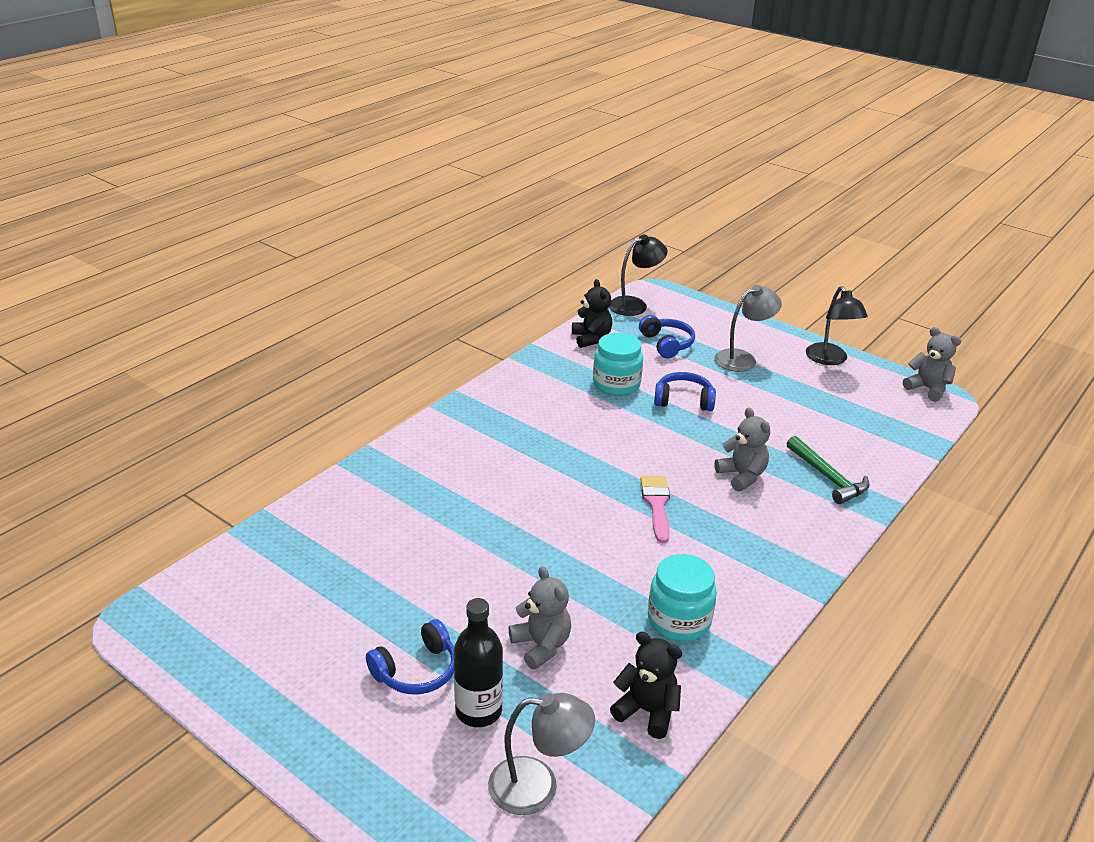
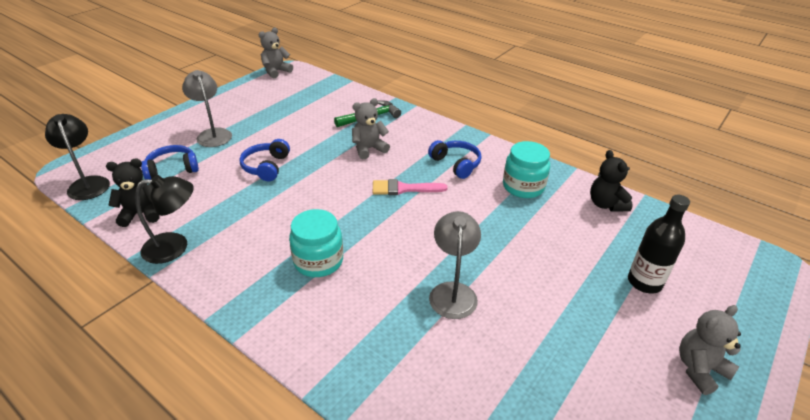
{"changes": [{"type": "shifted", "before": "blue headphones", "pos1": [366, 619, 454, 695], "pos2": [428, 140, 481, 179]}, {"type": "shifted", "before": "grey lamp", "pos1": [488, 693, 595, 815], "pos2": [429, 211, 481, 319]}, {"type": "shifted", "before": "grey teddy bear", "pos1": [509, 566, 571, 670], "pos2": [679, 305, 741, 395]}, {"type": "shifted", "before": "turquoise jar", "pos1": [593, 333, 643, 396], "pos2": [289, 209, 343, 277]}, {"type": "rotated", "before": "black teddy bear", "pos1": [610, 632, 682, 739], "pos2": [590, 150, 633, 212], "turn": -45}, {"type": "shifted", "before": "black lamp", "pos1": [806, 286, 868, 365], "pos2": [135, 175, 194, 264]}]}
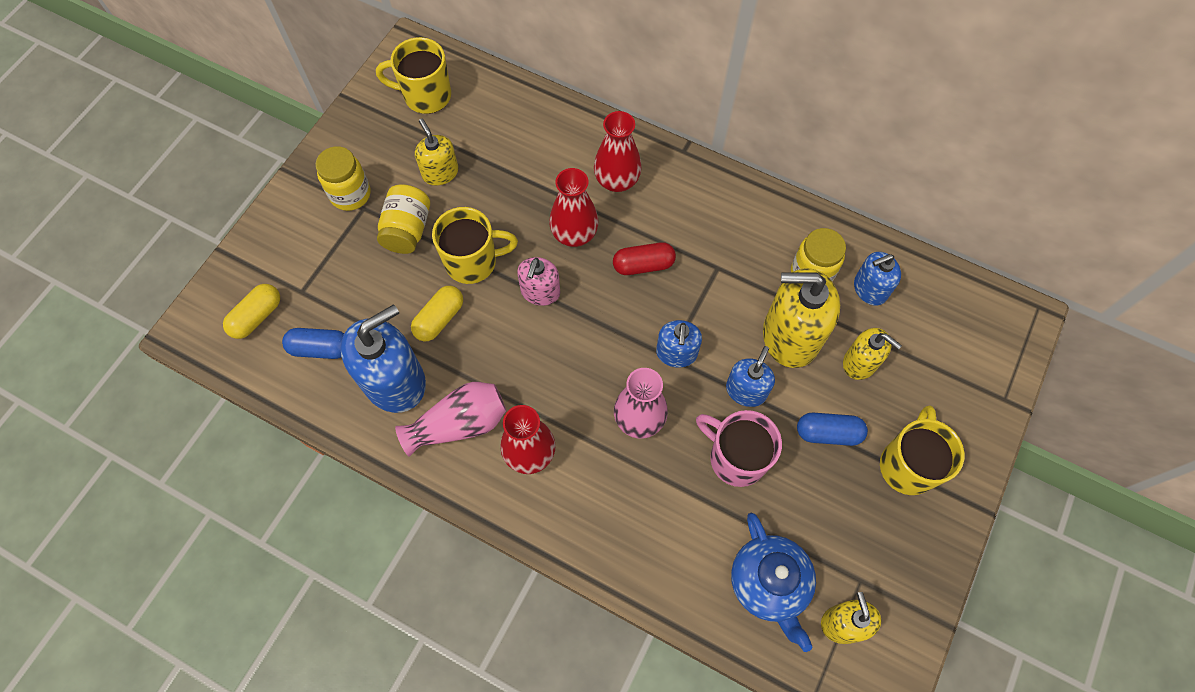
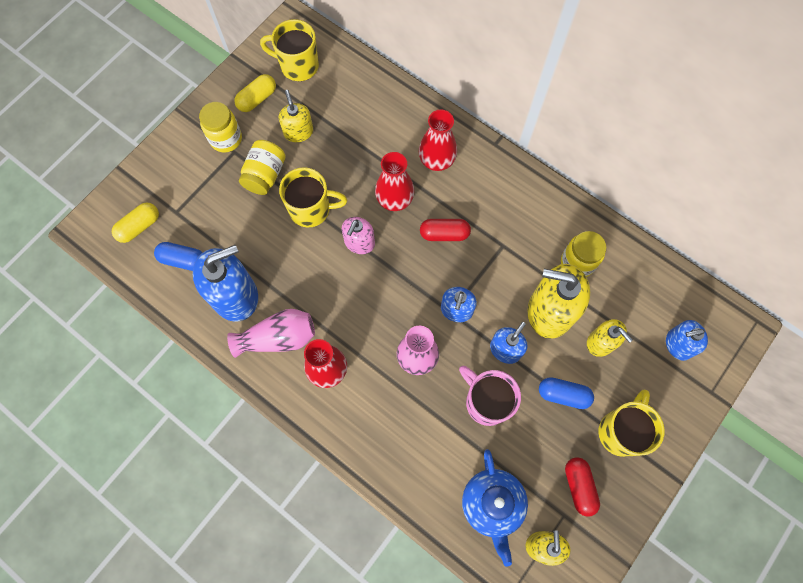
{"changes": [{"type": "shifted", "before": "yellow capsule", "pos1": [411, 286, 463, 342], "pos2": [234, 74, 276, 112]}, {"type": "shifted", "before": "blue soap dispenser", "pos1": [854, 252, 901, 306], "pos2": [666, 320, 708, 361]}, {"type": "new", "after": "red capsule", "pos2": [565, 457, 600, 517]}]}
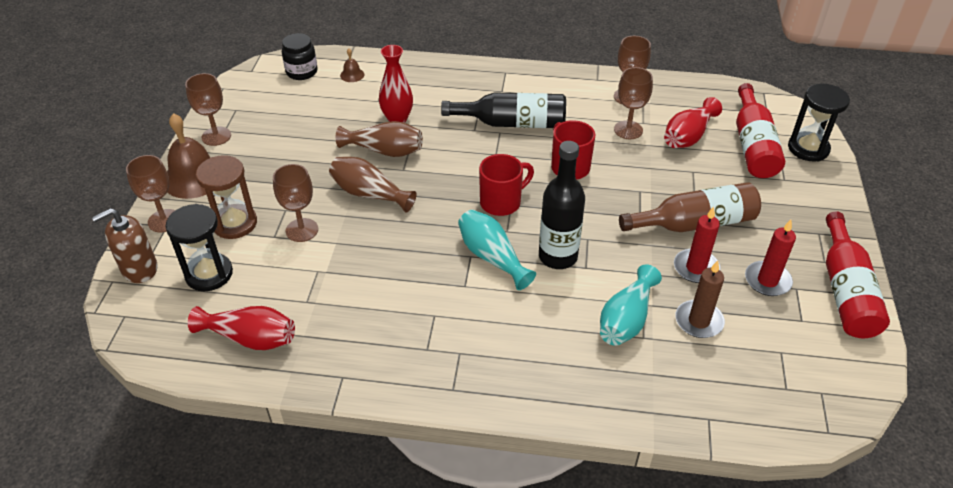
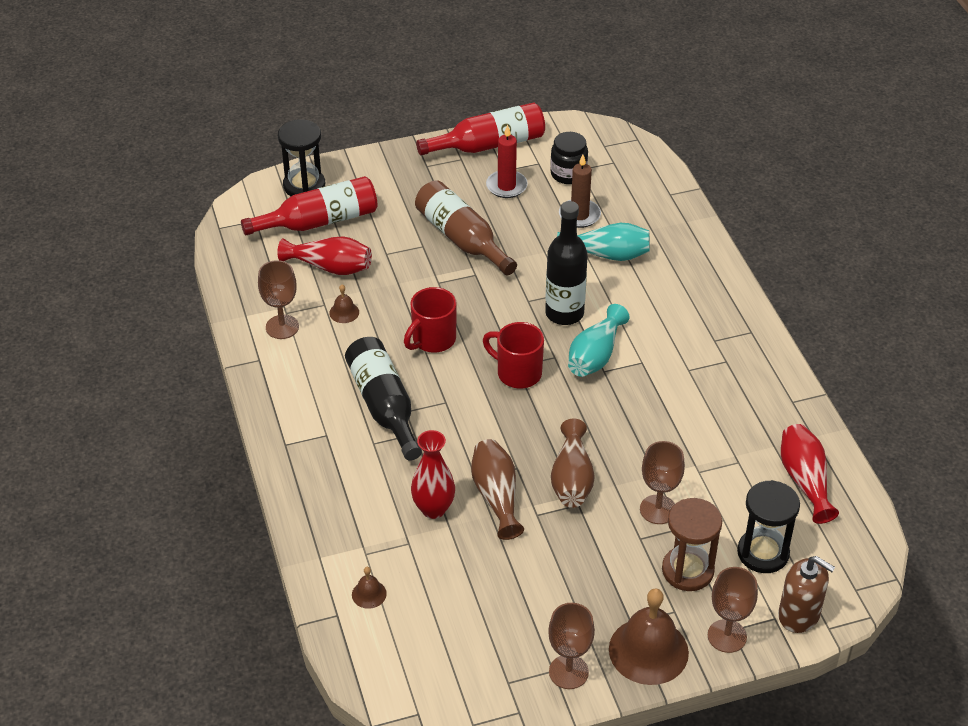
{"changes": [{"type": "shifted", "before": "black jar", "pos1": [282, 33, 317, 80], "pos2": [550, 132, 588, 184]}, {"type": "swapped", "before": "brown goblet", "after": "brown bell", "pos1": [614, 67, 653, 139], "pos2": [329, 285, 359, 323]}, {"type": "gone", "before": "red candle", "pos1": [674, 206, 720, 283]}]}
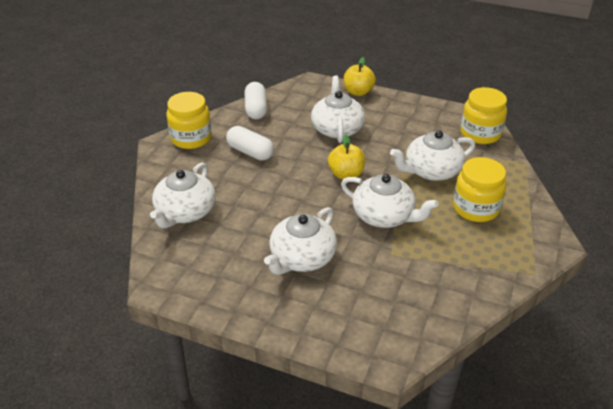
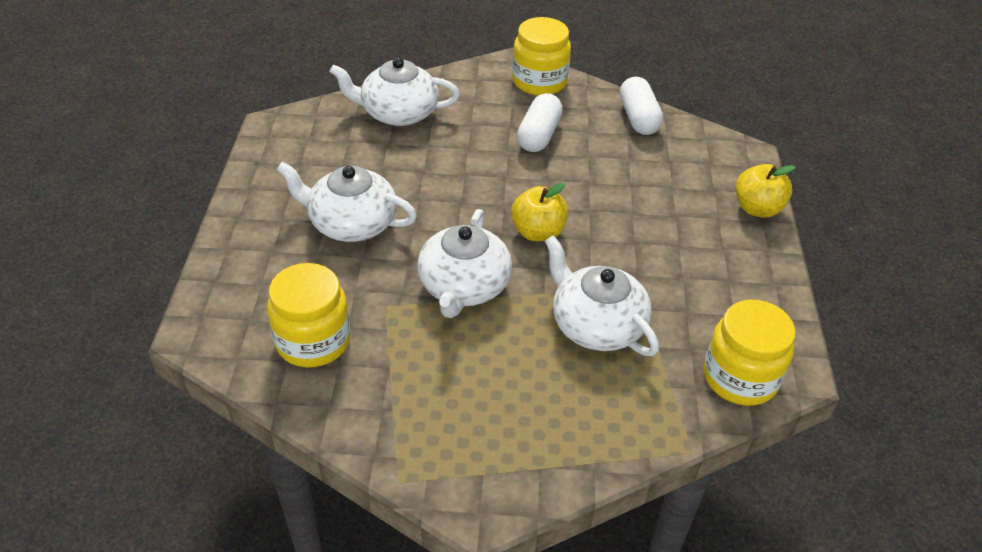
{"changes": [{"type": "rotated", "before": "white capsule", "pos1": [244, 82, 267, 120], "pos2": [620, 77, 663, 135], "turn": -75}, {"type": "gone", "before": "white teapot", "pos1": [311, 75, 365, 143]}, {"type": "shifted", "before": "yellow jar", "pos1": [453, 157, 506, 222], "pos2": [267, 263, 350, 368]}]}
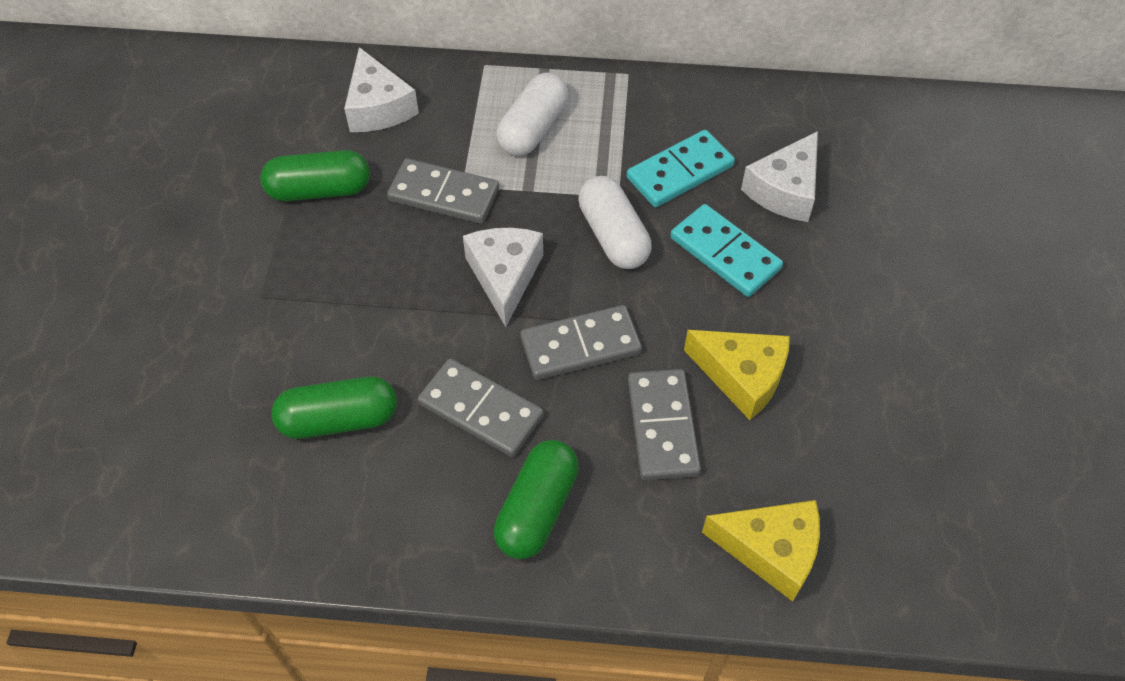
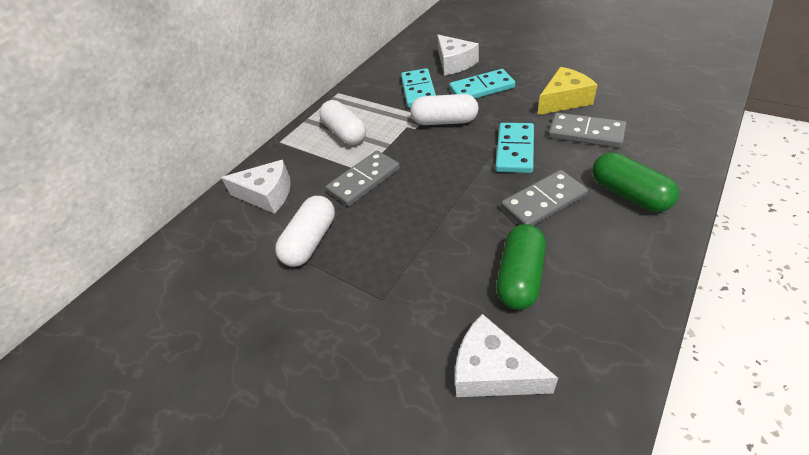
{"changes": [{"type": "repainted", "before": "green capsule", "after": "white capsule", "pos1": [260, 150, 370, 201], "pos2": [275, 196, 335, 267]}, {"type": "shifted", "before": "white cheese", "pos1": [463, 228, 543, 327], "pos2": [455, 314, 558, 397]}, {"type": "repainted", "before": "grey domino", "after": "turquoise domino", "pos1": [520, 305, 642, 380], "pos2": [495, 123, 534, 173]}, {"type": "gone", "before": "yellow cheese", "pos1": [702, 500, 820, 602]}]}
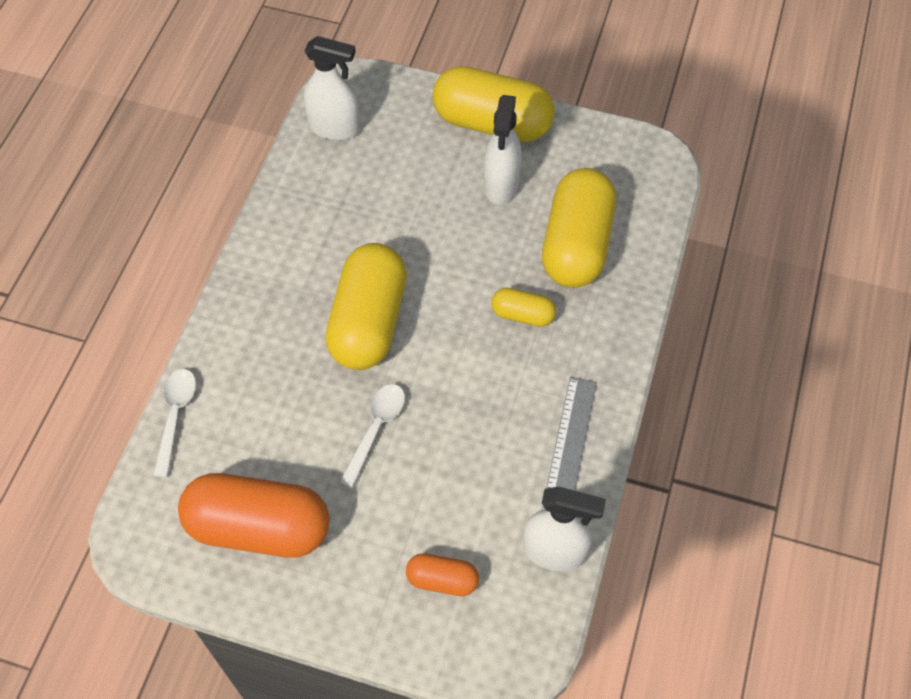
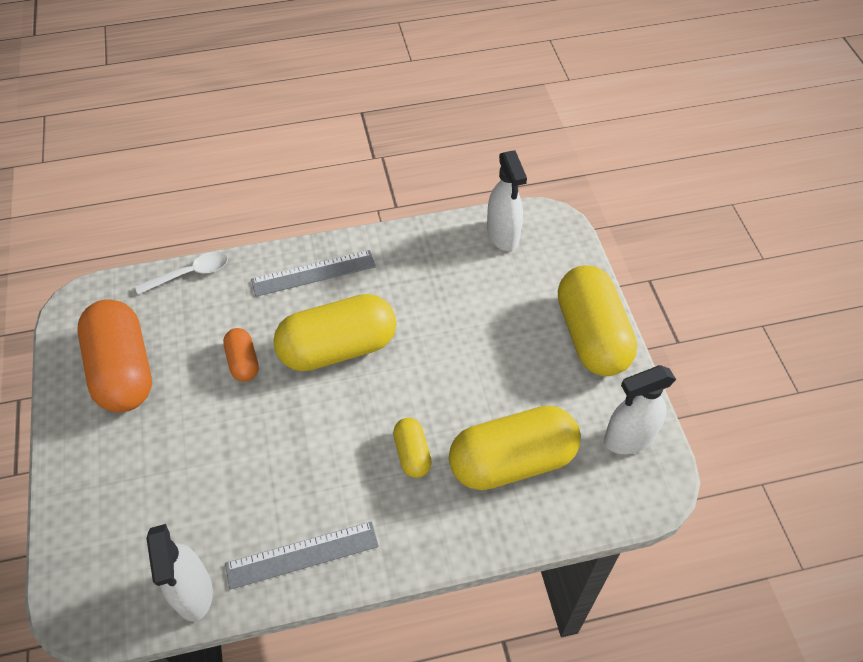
{"changes": [{"type": "gone", "before": "white spoon", "pos1": [340, 384, 405, 488]}, {"type": "shifted", "before": "orange capsule", "pos1": [406, 553, 479, 596], "pos2": [223, 328, 259, 382]}, {"type": "shifted", "before": "white spray bottle", "pos1": [484, 95, 522, 205], "pos2": [604, 365, 676, 454]}, {"type": "new", "after": "grey ruler", "pos2": [251, 250, 376, 297]}]}
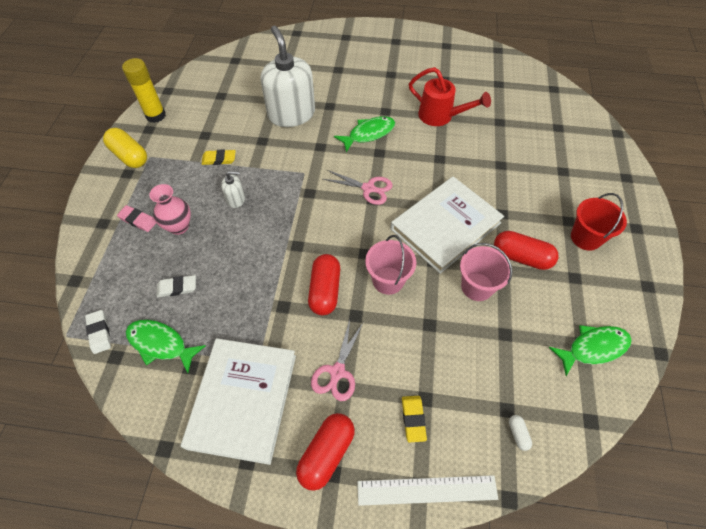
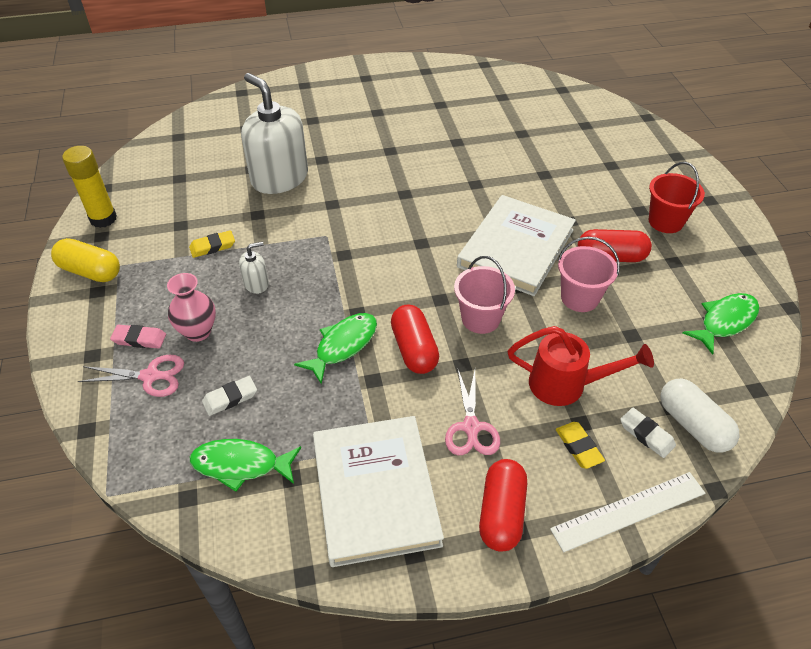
{"changes": [{"type": "shifted", "before": "white eraser", "pos1": [85, 310, 111, 354], "pos2": [620, 408, 676, 458]}, {"type": "shifted", "before": "pink scissors", "pos1": [323, 170, 393, 205], "pos2": [78, 355, 184, 397]}, {"type": "shifted", "before": "green fish", "pos1": [334, 116, 395, 152], "pos2": [294, 313, 377, 384]}, {"type": "shifted", "before": "red watering can", "pos1": [409, 67, 491, 126], "pos2": [508, 326, 654, 406]}, {"type": "scaled", "before": "white capsule", "pos1": [509, 415, 532, 451], "pos2": [661, 379, 739, 453], "scale": 2.19}]}
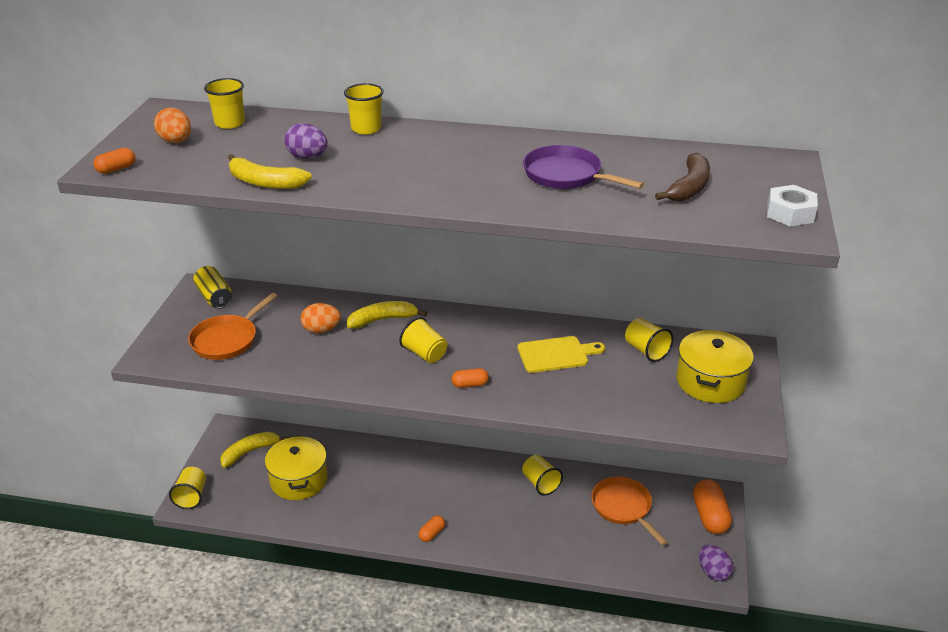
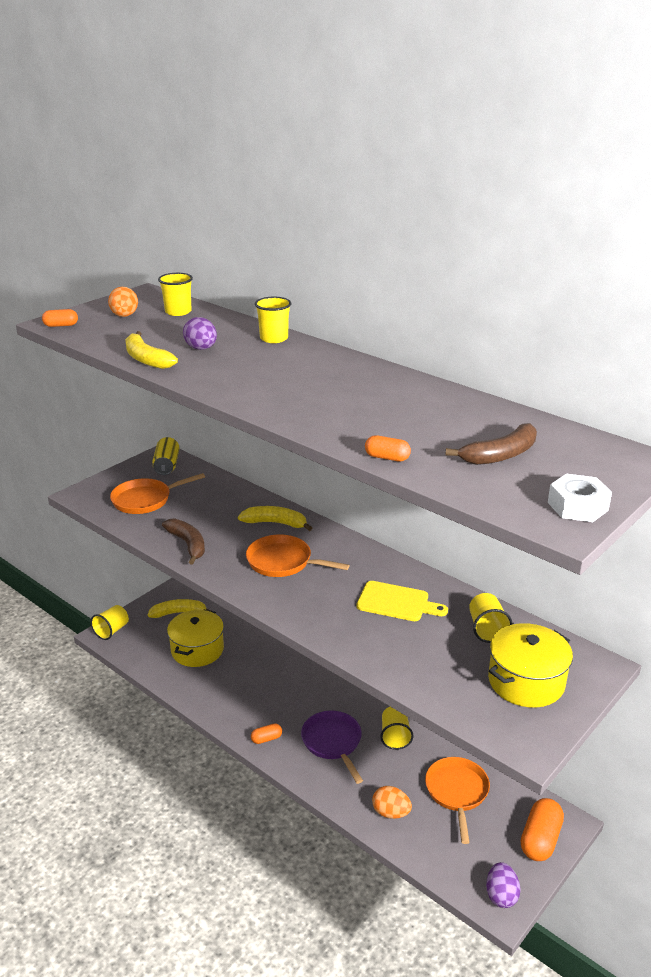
{"changes": [{"type": "shifted", "before": "orange egg", "pos1": [301, 303, 341, 333], "pos2": [372, 786, 412, 819]}, {"type": "swapped", "before": "yellow cup", "after": "orange pan", "pos1": [399, 317, 447, 363], "pos2": [246, 534, 350, 577]}, {"type": "shifted", "before": "orange capsule", "pos1": [452, 368, 489, 388], "pos2": [365, 435, 411, 461]}, {"type": "shifted", "before": "purple pan", "pos1": [523, 145, 644, 189], "pos2": [301, 710, 363, 784]}, {"type": "new", "after": "brown banana", "pos2": [162, 518, 205, 565]}]}
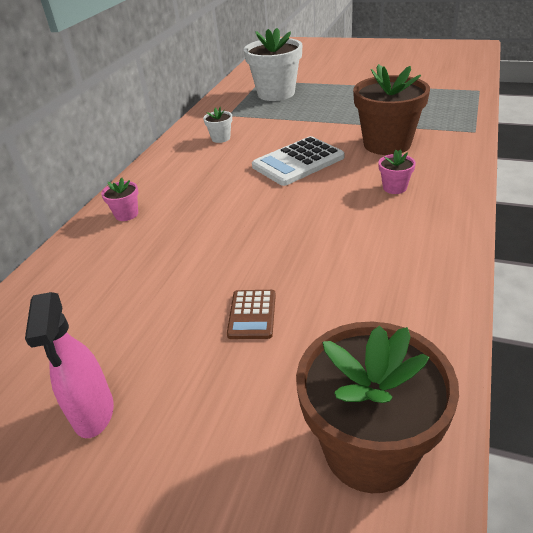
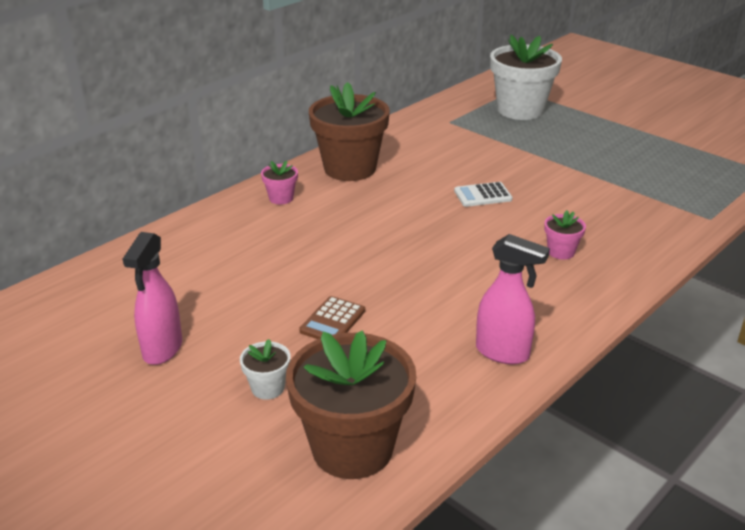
{"changes": [{"type": "shifted", "before": "white flower pot", "pos1": [203, 107, 232, 143], "pos2": [240, 339, 291, 400]}, {"type": "scaled", "before": "white calculator", "pos1": [252, 136, 344, 186], "pos2": [454, 182, 513, 207], "scale": 0.56}, {"type": "shifted", "before": "brown flower pot", "pos1": [353, 64, 430, 155], "pos2": [309, 82, 390, 181]}, {"type": "new", "after": "pink spray bottle", "pos2": [476, 234, 550, 364]}]}
